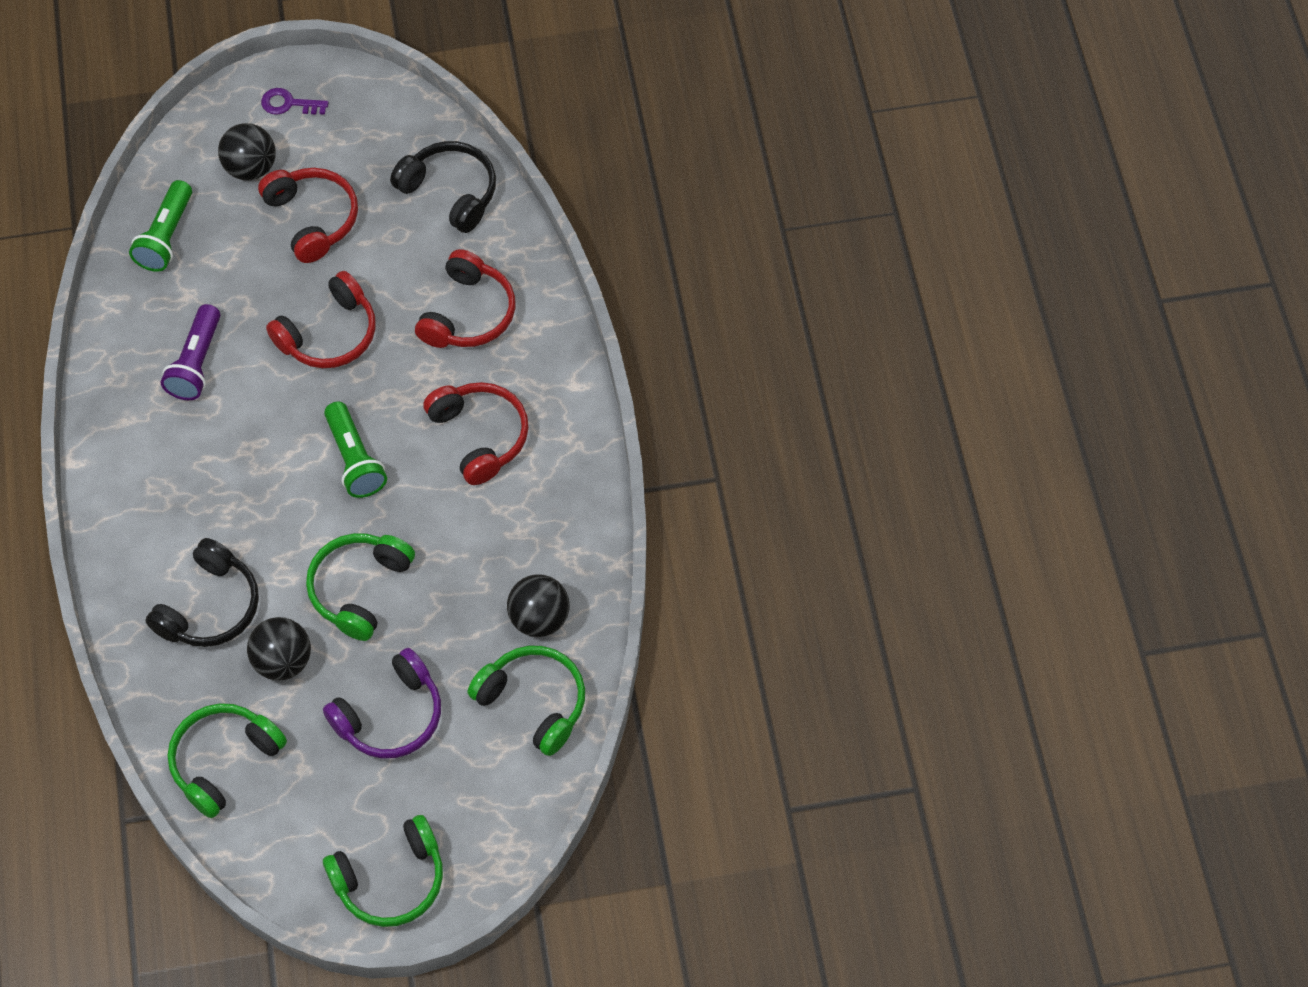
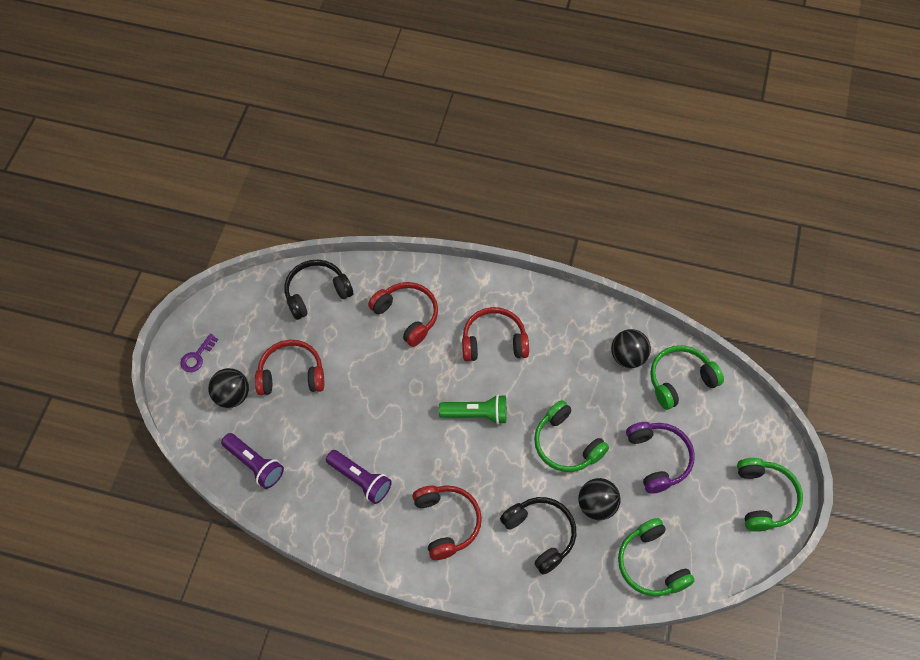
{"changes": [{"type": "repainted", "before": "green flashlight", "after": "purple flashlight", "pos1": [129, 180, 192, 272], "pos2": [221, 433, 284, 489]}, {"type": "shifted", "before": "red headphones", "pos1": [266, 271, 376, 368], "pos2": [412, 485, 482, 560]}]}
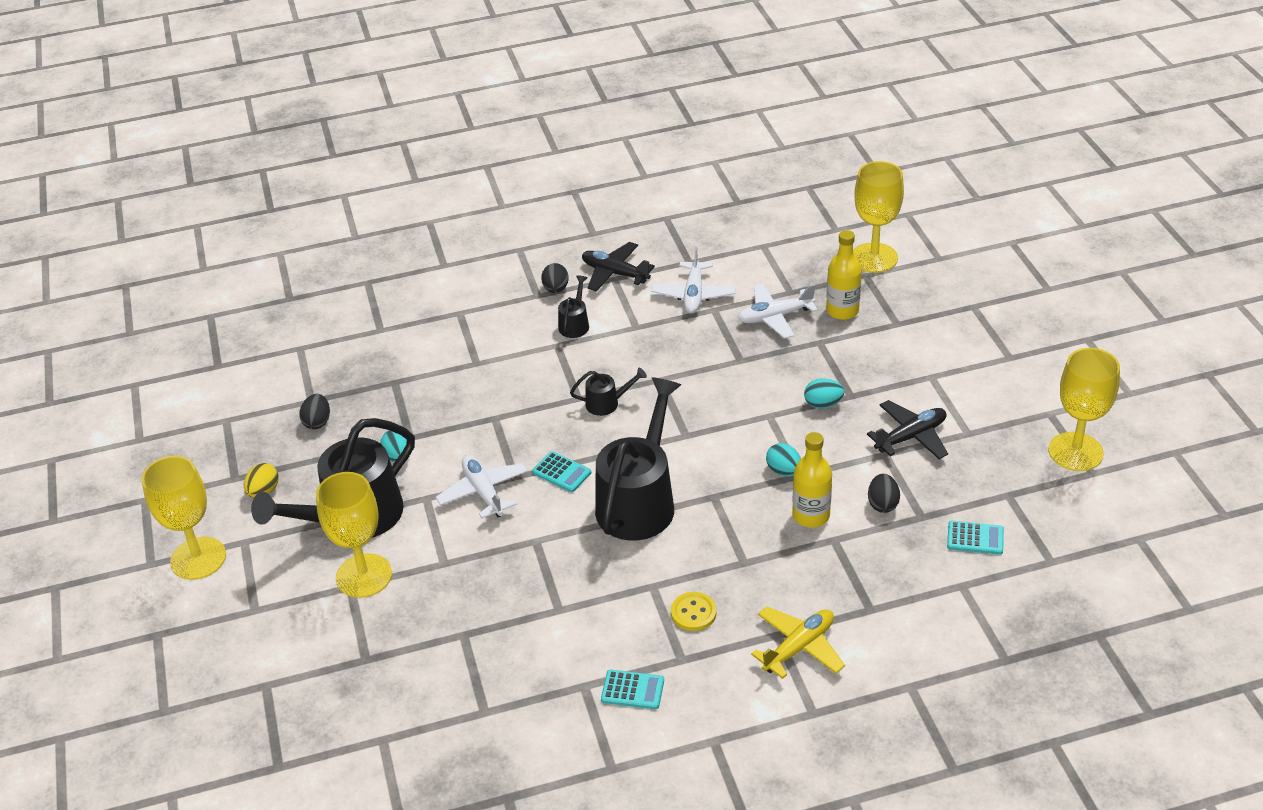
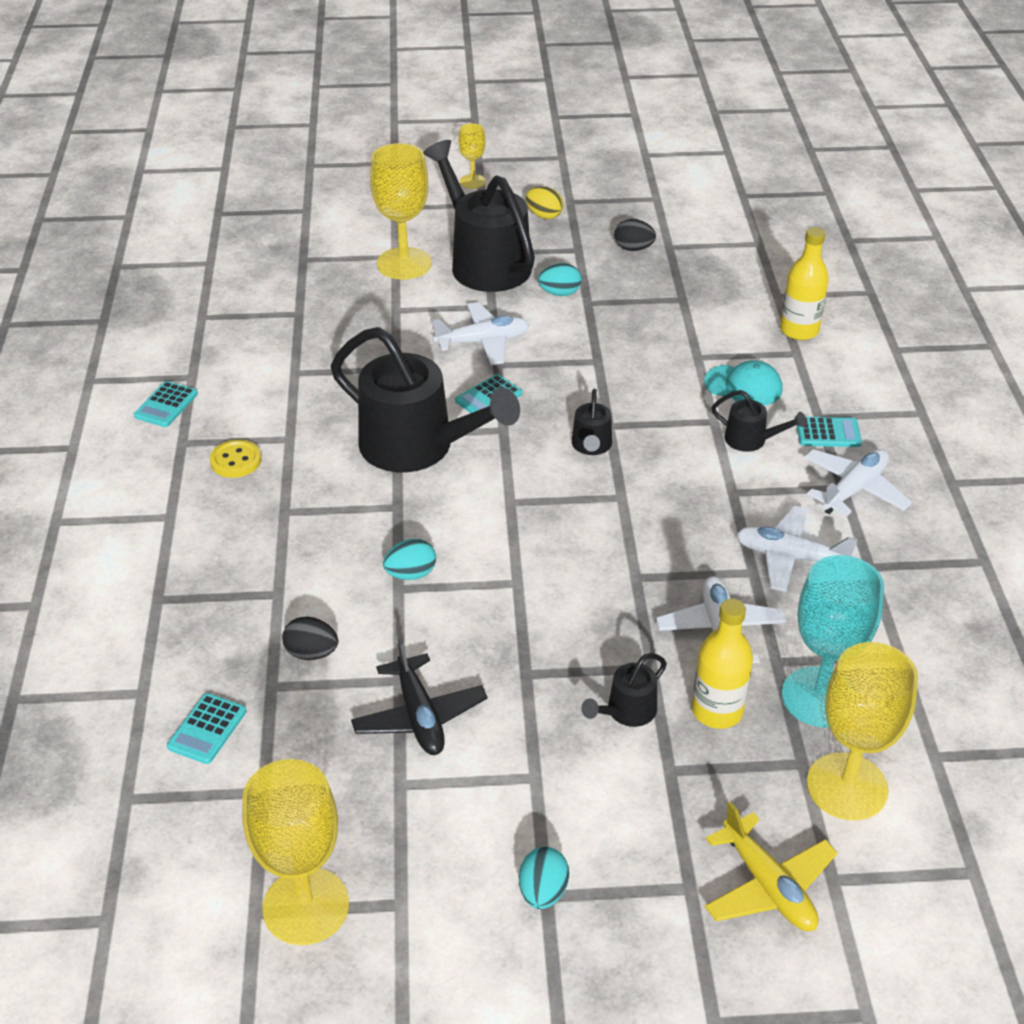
{"changes": [{"type": "scaled", "before": "yellow goblet", "pos1": [142, 456, 226, 580], "pos2": [458, 123, 486, 189], "scale": 0.52}, {"type": "swapped", "before": "black egg", "after": "turquoise calculator", "pos1": [541, 263, 569, 293], "pos2": [797, 417, 862, 447]}, {"type": "repainted", "before": "black plane", "after": "white plane", "pos1": [582, 242, 655, 292], "pos2": [804, 449, 912, 516]}, {"type": "shifted", "before": "yellow plane", "pos1": [751, 606, 845, 679], "pos2": [705, 802, 838, 931]}, {"type": "shifted", "before": "yellow bottle", "pos1": [792, 432, 832, 528], "pos2": [780, 227, 829, 340]}, {"type": "shifted", "before": "turquoise egg", "pos1": [804, 378, 844, 408], "pos2": [519, 847, 569, 909]}, {"type": "new", "after": "black watering can", "pos2": [581, 653, 667, 727]}, {"type": "new", "after": "turquoise cap", "pos2": [704, 360, 783, 406]}, {"type": "new", "after": "turquoise goblet", "pos2": [782, 555, 884, 727]}]}
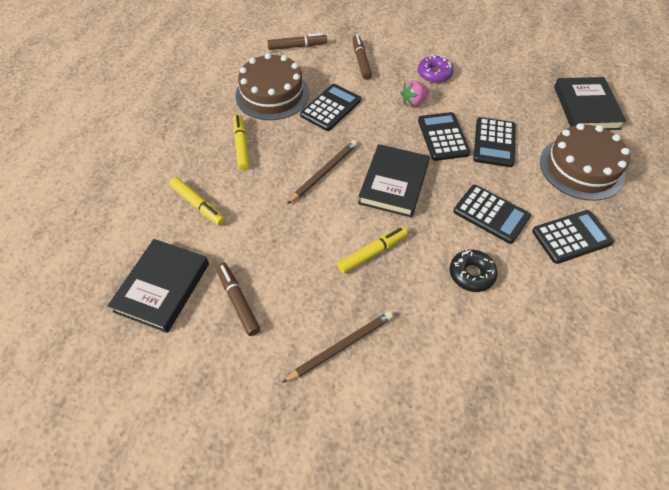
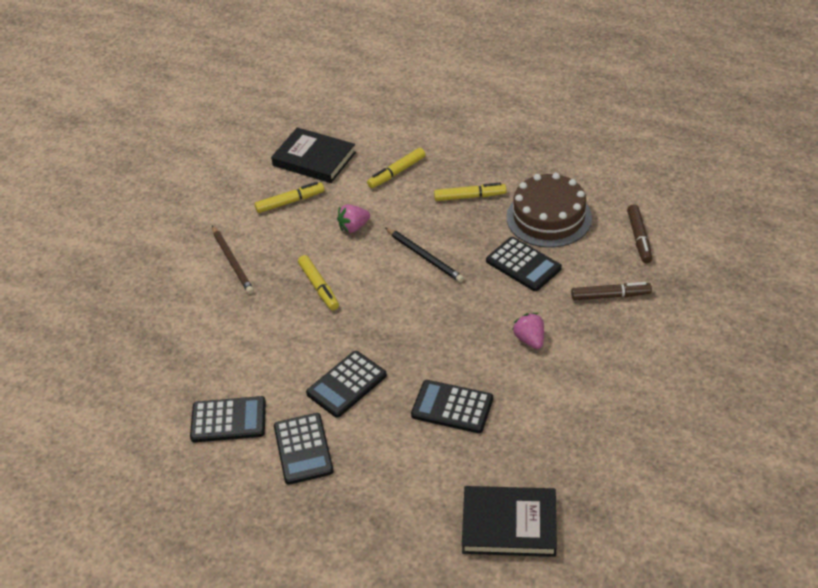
{"changes": [{"type": "repainted", "before": "brown marker", "after": "yellow marker", "pos1": [216, 263, 260, 336], "pos2": [254, 182, 324, 213]}, {"type": "repainted", "before": "brown pencil", "after": "black pencil", "pos1": [287, 140, 357, 204], "pos2": [385, 228, 464, 282]}, {"type": "gone", "before": "black book", "pos1": [358, 144, 430, 218]}, {"type": "gone", "before": "purple donut", "pos1": [418, 55, 453, 83]}, {"type": "shifted", "before": "black calculator", "pos1": [418, 112, 471, 161], "pos2": [190, 396, 266, 442]}, {"type": "gone", "before": "black donut", "pos1": [450, 249, 498, 292]}, {"type": "gone", "before": "brown cake", "pos1": [540, 123, 630, 201]}, {"type": "new", "after": "pink strawberry", "pos2": [337, 204, 370, 233]}]}
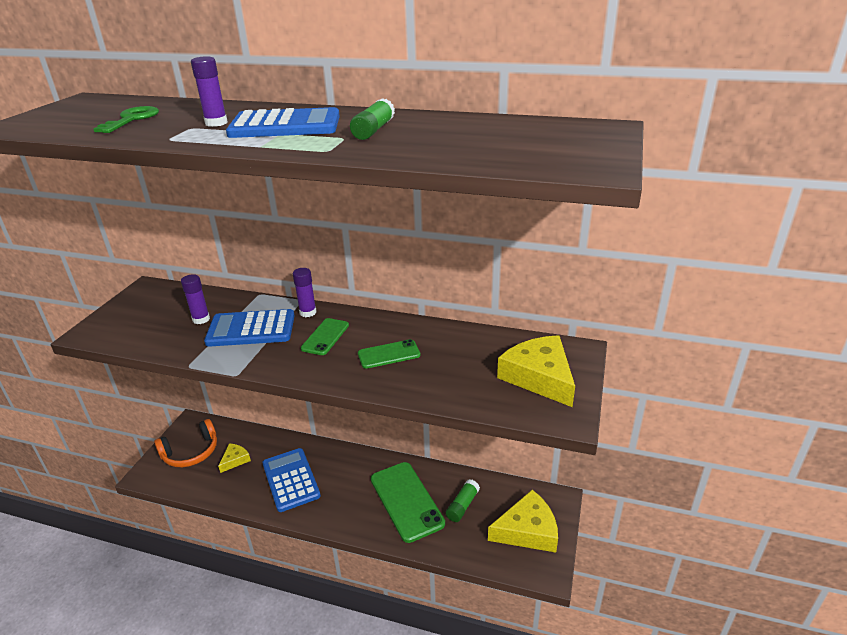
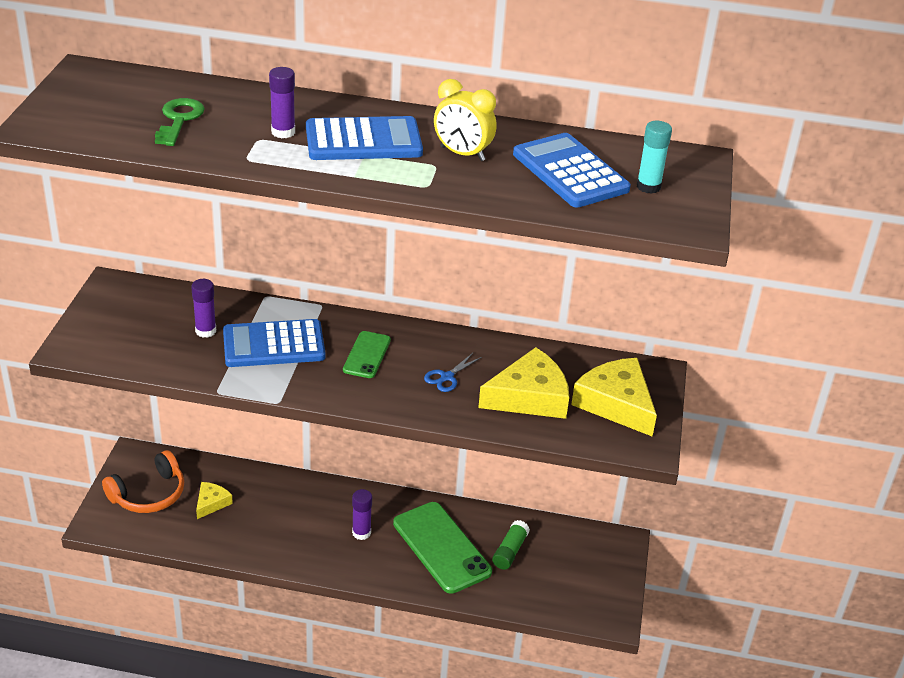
{"changes": [{"type": "shifted", "before": "blue calculator", "pos1": [262, 448, 321, 512], "pos2": [513, 133, 631, 208]}, {"type": "shifted", "before": "purple glue stick", "pos1": [293, 268, 316, 317], "pos2": [352, 489, 372, 540]}, {"type": "swapped", "before": "green glue stick", "after": "yellow clock", "pos1": [350, 98, 395, 140], "pos2": [434, 79, 497, 161]}, {"type": "swapped", "before": "green phone", "after": "blue scissors", "pos1": [358, 339, 421, 369], "pos2": [424, 353, 482, 392]}, {"type": "shifted", "before": "yellow cheese", "pos1": [488, 490, 558, 553], "pos2": [478, 347, 569, 419]}, {"type": "new", "after": "turquoise glue stick", "pos2": [637, 121, 672, 194]}]}
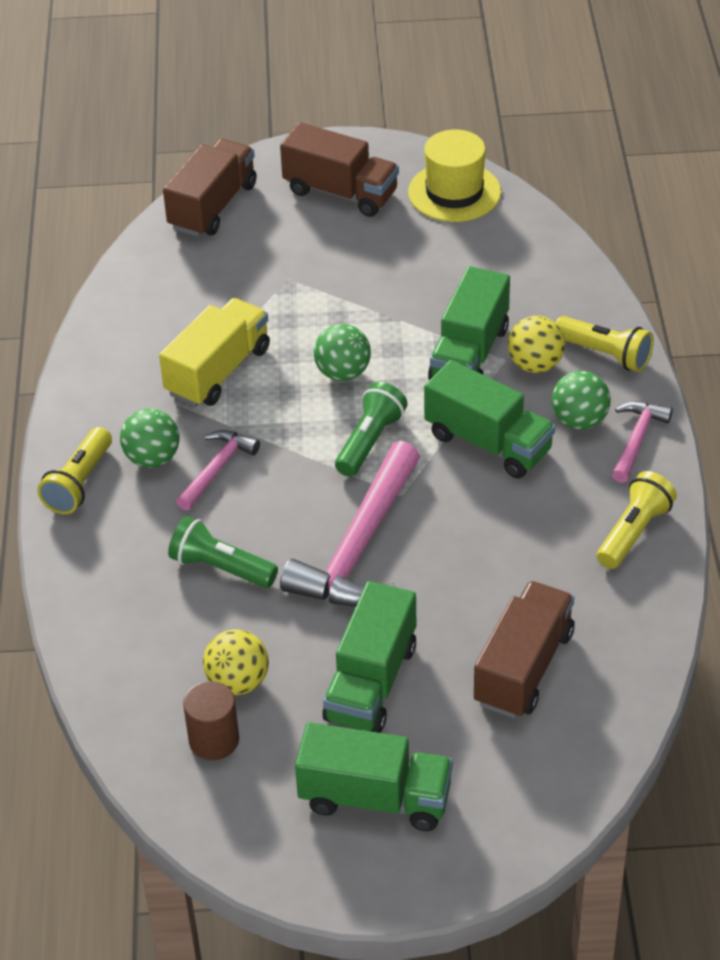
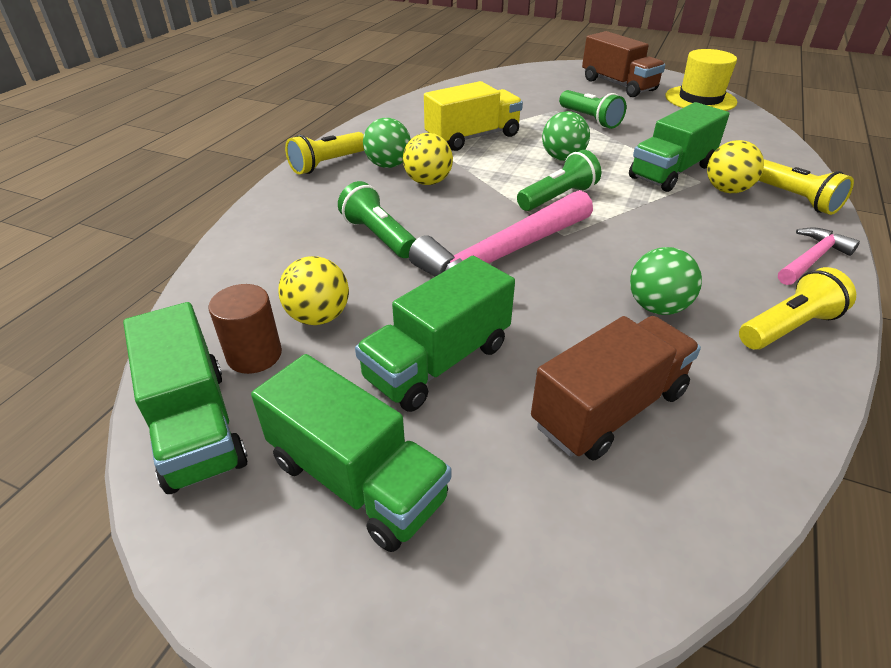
{"changes": [{"type": "gone", "before": "brown truck", "pos1": [163, 139, 257, 237]}, {"type": "swapped", "before": "pink hammer", "after": "yellow ball", "pos1": [176, 430, 260, 511], "pos2": [403, 133, 453, 185]}, {"type": "shifted", "before": "green truck", "pos1": [424, 360, 555, 479], "pos2": [123, 302, 248, 494]}, {"type": "shifted", "before": "green ball", "pos1": [552, 371, 611, 430], "pos2": [630, 247, 702, 315]}, {"type": "new", "after": "green flashlight", "pos2": [559, 90, 626, 129]}]}
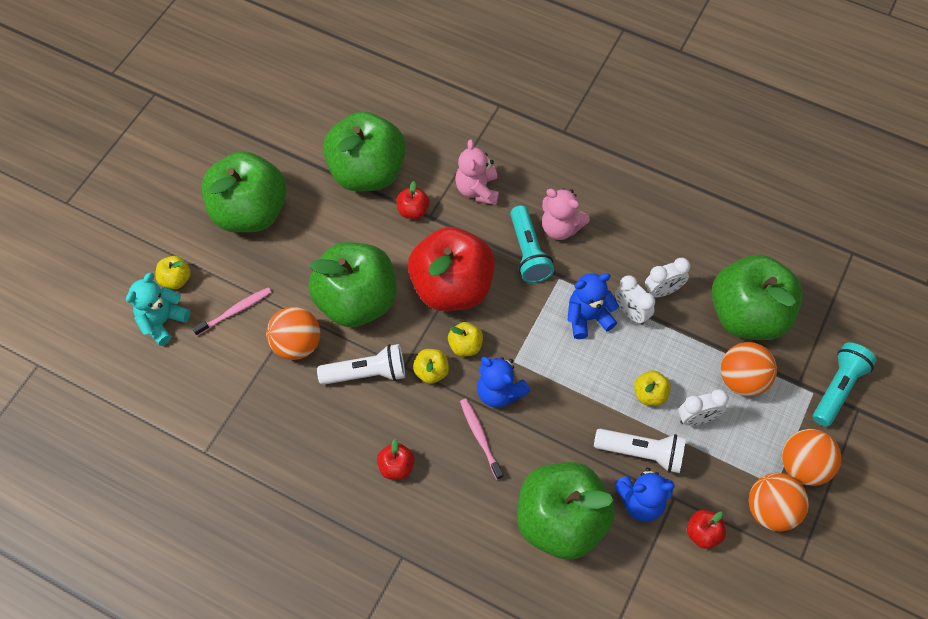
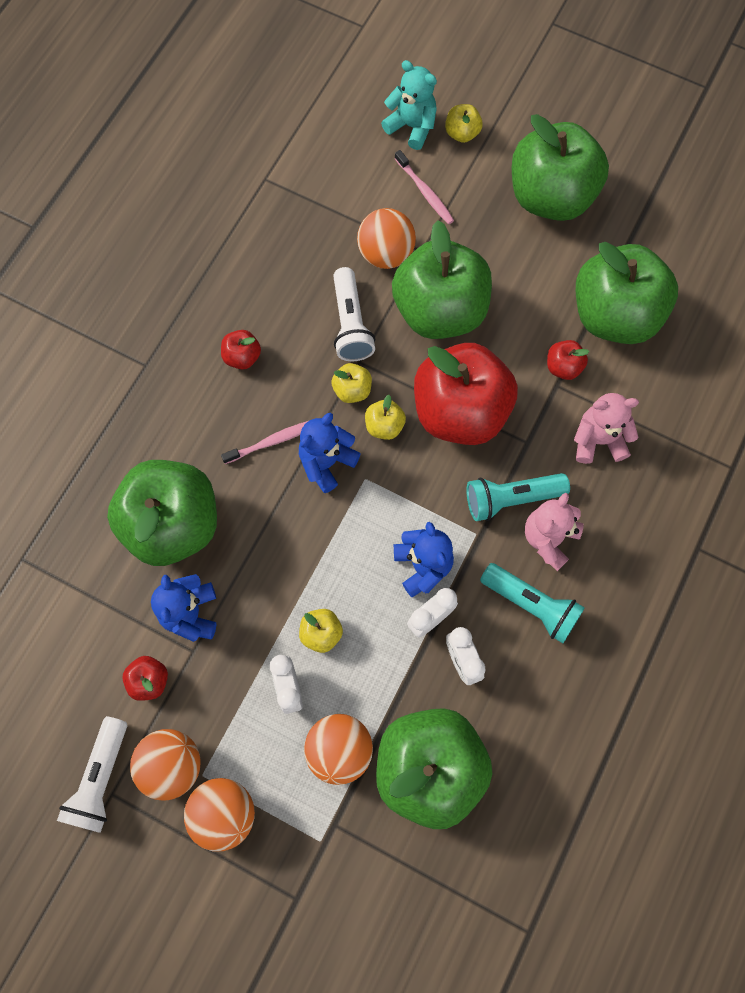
{"changes": [{"type": "shifted", "before": "white flashlight", "pos1": [594, 429, 686, 473], "pos2": [57, 716, 127, 833]}, {"type": "shifted", "before": "turquoise flashlight", "pos1": [813, 343, 877, 427], "pos2": [480, 563, 585, 643]}]}
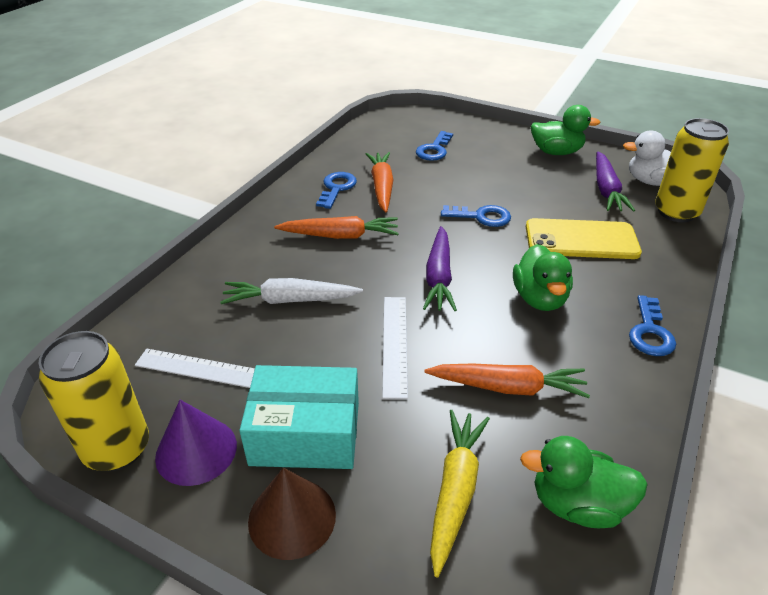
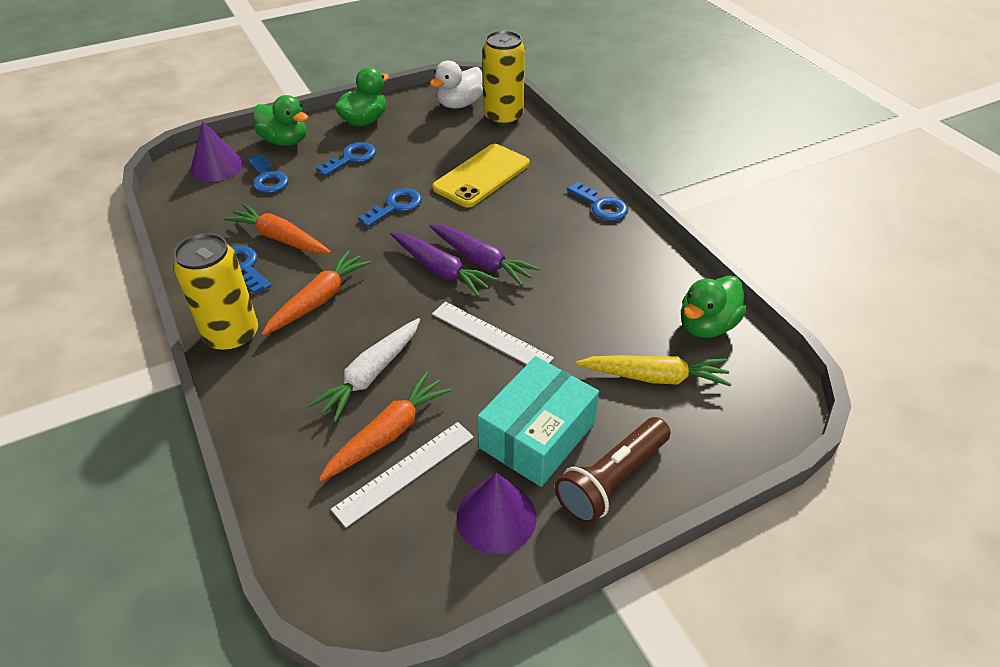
{"changes": [{"type": "shifted", "before": "yellow can", "pos1": [39, 331, 149, 471], "pos2": [173, 233, 258, 352]}, {"type": "swapped", "before": "brown cone", "after": "brown flashlight", "pos1": [248, 468, 336, 560], "pos2": [555, 417, 670, 524]}, {"type": "shifted", "before": "orange carrot", "pos1": [424, 364, 590, 398], "pos2": [319, 371, 452, 482]}, {"type": "rotated", "before": "yellow carrot", "pos1": [430, 410, 490, 577], "pos2": [576, 355, 731, 386], "turn": 135}, {"type": "shifted", "before": "green duck", "pos1": [513, 244, 573, 311], "pos2": [253, 95, 308, 146]}, {"type": "shifted", "before": "purple carrot", "pos1": [596, 152, 635, 212], "pos2": [429, 224, 540, 286]}, {"type": "new", "after": "purple cone", "pos2": [190, 121, 243, 182]}, {"type": "new", "after": "blue key", "pos2": [316, 142, 376, 176]}]}
